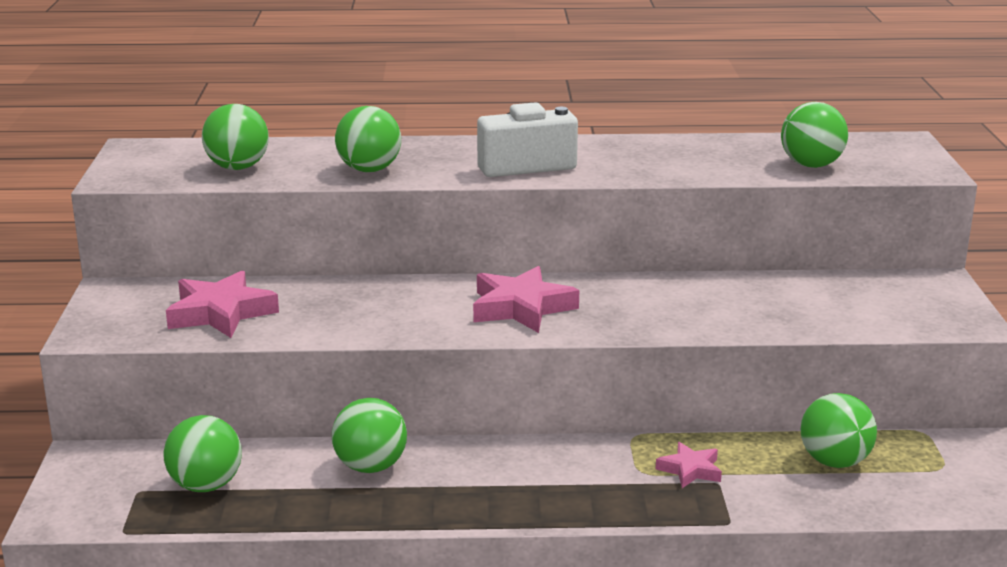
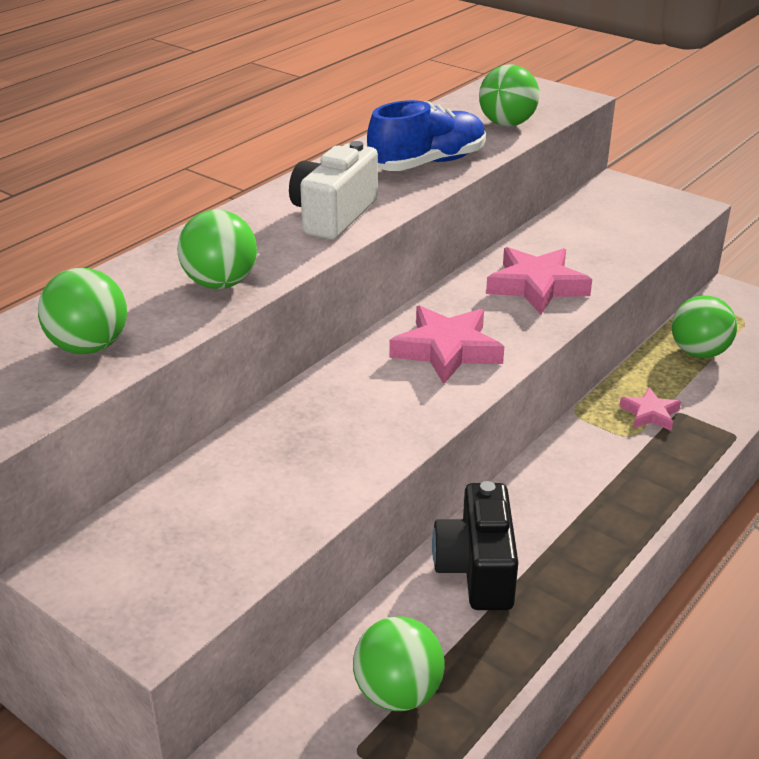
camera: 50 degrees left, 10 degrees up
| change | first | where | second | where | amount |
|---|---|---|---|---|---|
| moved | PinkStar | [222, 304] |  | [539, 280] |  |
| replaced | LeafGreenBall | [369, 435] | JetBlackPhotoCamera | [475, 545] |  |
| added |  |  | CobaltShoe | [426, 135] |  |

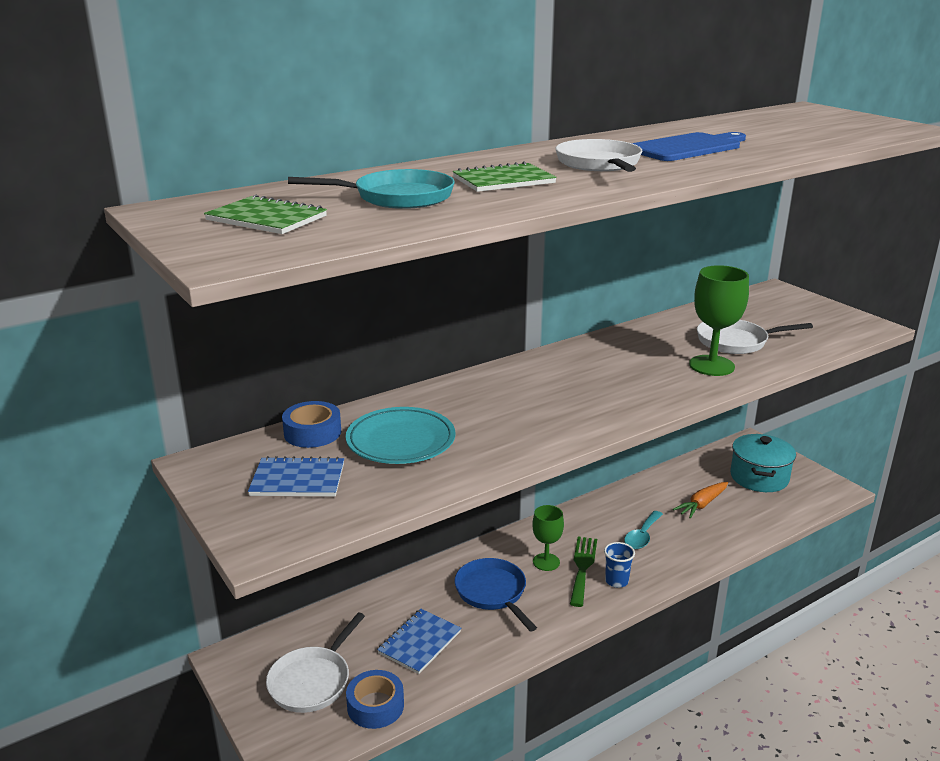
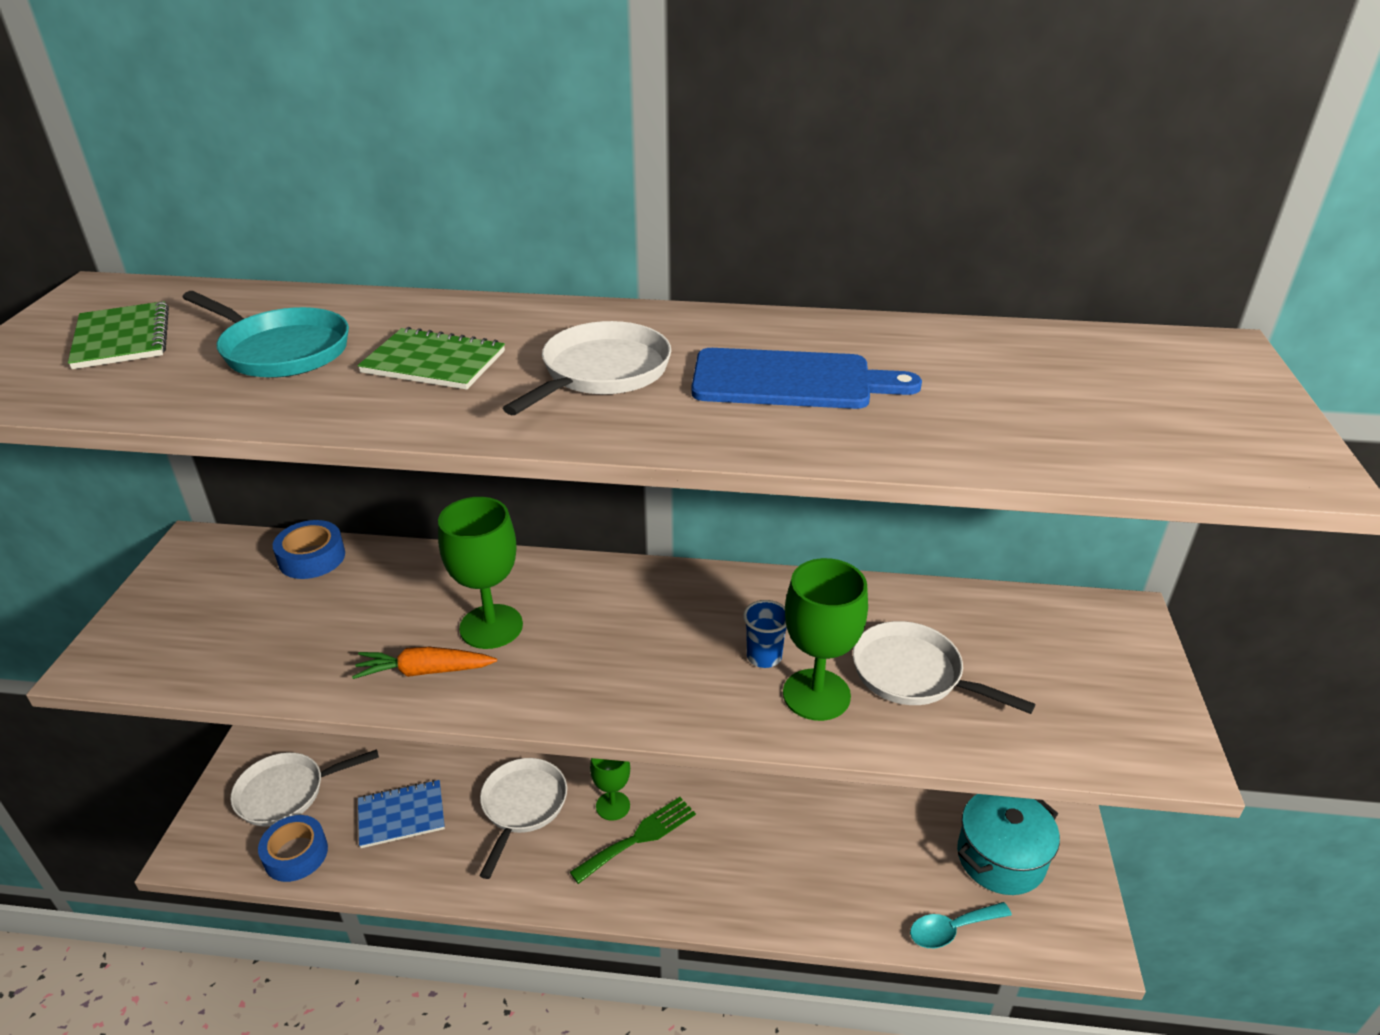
camera: 40 degrees right, 10 degrees up
| change | first | where | second | where | amount |
|---|---|---|---|---|---|
| removed | CobaltNotebook | [296, 476] |  |  |  |
| removed | TealDinnerPlate | [401, 435] |  |  |  |
| recoloured | CobaltPan | [496, 595] | PureWhitePan | [523, 818] |  |
| moved | CobaltBeaker | [619, 565] |  | [765, 634] |  |
| moved | TealTeaspoon | [643, 530] |  | [961, 925] |  |
| moved | OrangeCarrot | [700, 500] |  | [424, 663] |  |
| added |  |  | LeafGreenGoblet | [480, 573] |  |

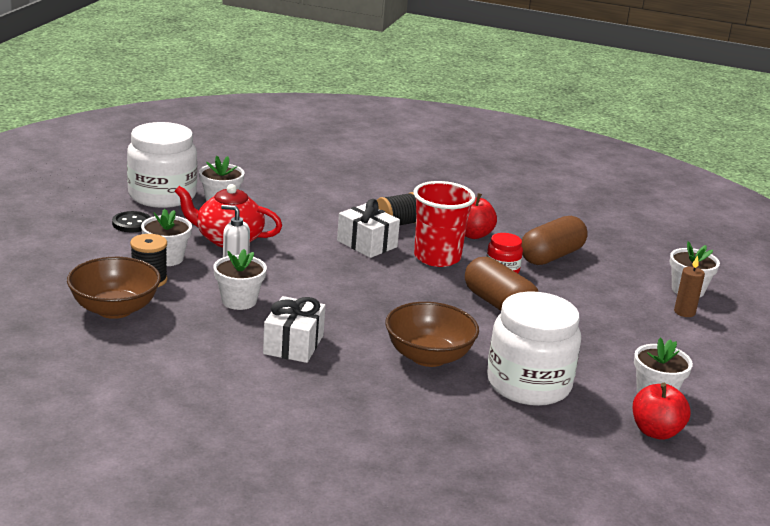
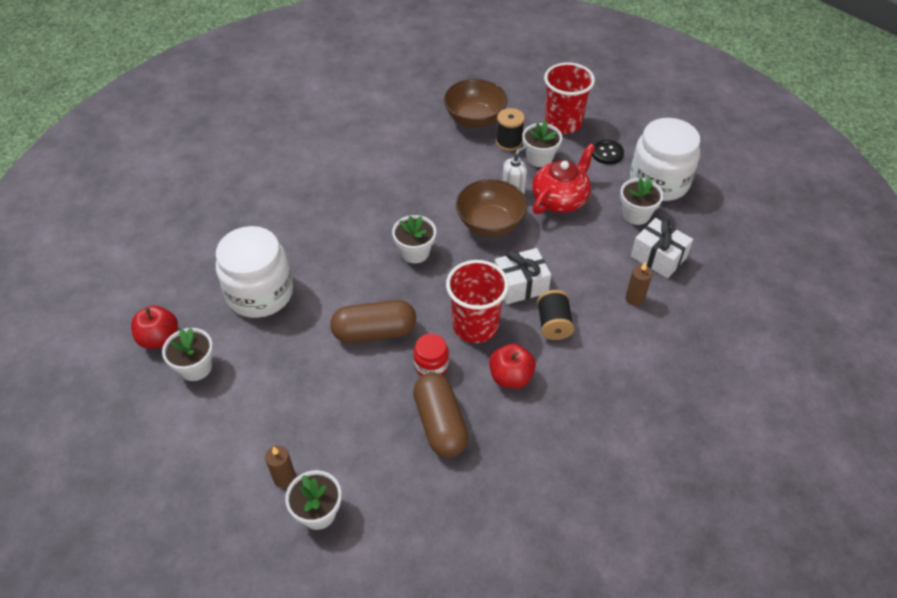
camera: 120 degrees right, 25 degrees up
| change | first | where | second | where | amount |
|---|---|---|---|---|---|
| moved | PureWhitePlantPot | [240, 279] |  | [414, 239] |  |
| moved | PureWhiteWrappedGift | [294, 329] |  | [662, 248] |  |
| moved | RussetServingBowl | [432, 334] |  | [492, 208] |  |
| added |  |  | ScarletBeaker | [569, 98] |  |
| added |  |  | RussetWaxCandle | [638, 284] |  |

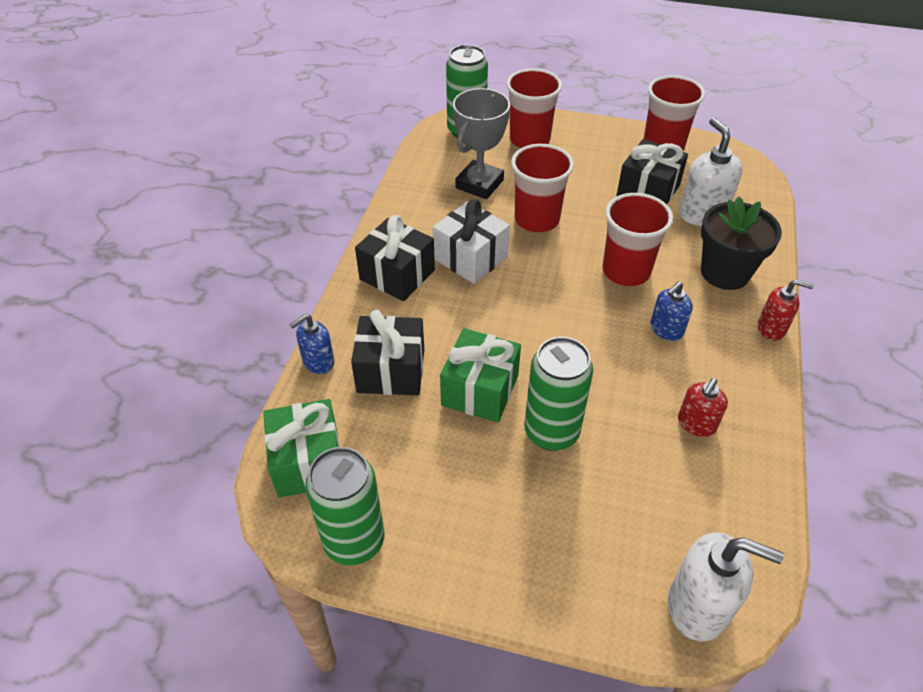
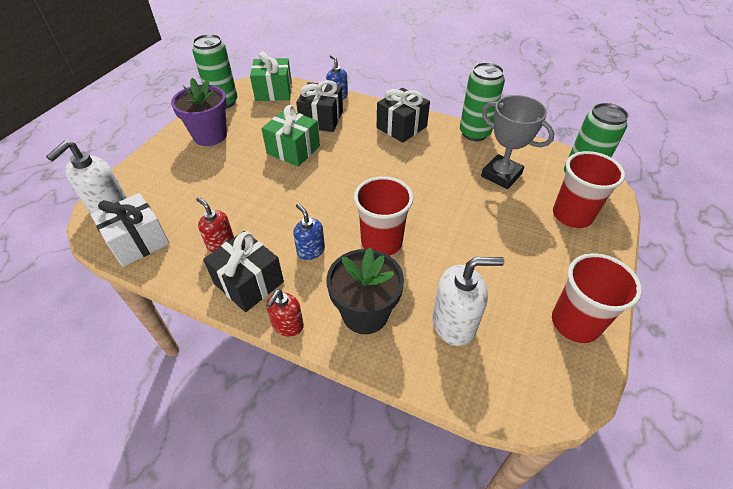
camera: 100 degrees right, 0 degrees up
| change | first | where | second | where | amount |
|---|---|---|---|---|---|
| moved | PureWhiteWrappedGift | [471, 241] |  | [130, 230] |  |
| removed | ScarletBeaker | [542, 188] |  |  |  |
| moved | LeafGreenCan | [558, 394] |  | [482, 101] |  |
| moved | JetBlackWrappedGift | [652, 171] |  | [243, 271] |  |
| added |  |  | PurplePlantPot | [199, 112] |  |

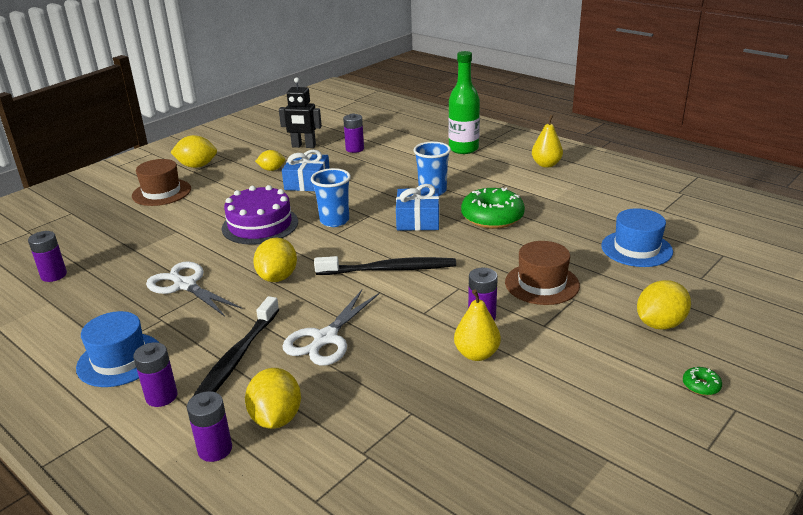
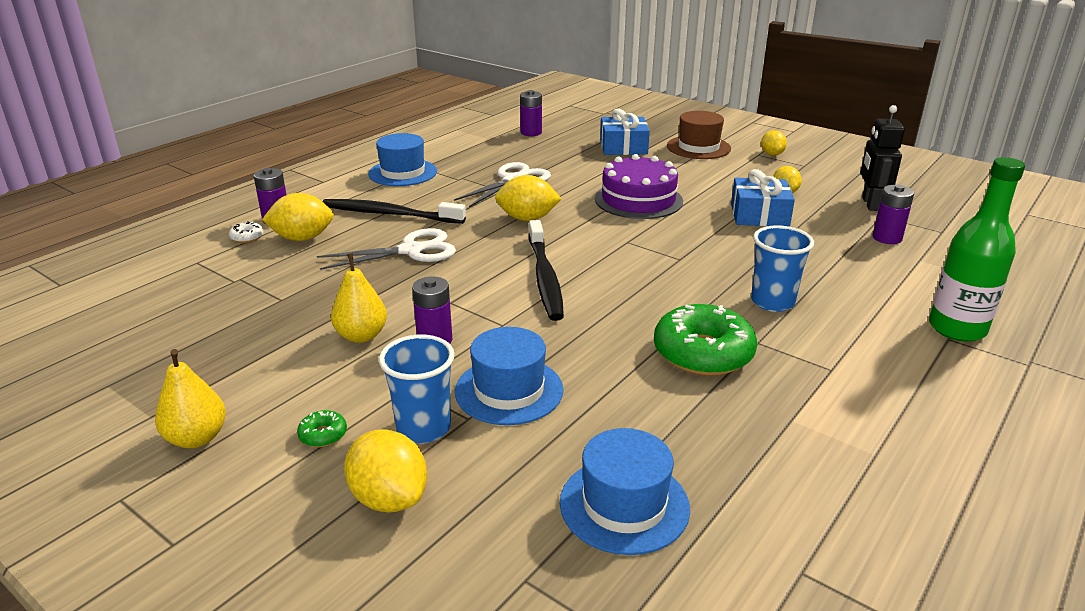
camera: 85 degrees right, 0 degrees up
| change | first | where | second | where | amount |
|---|---|---|---|---|---|
| removed | PurplePowerCell | [155, 374] |  |  |  |
| resized | GoldenCitrusFruit | [193, 151] |  | [774, 143] | x0.64 |
| turned | PureWhiteShears | [331, 328] |  | [386, 249] | 135 degrees clockwise |
| moved | CobaltBeaker | [331, 197] |  | [417, 389] |  |
| moved | CobaltWrappedGift | [418, 207] |  | [625, 132] |  |
| recoloured | RussetHat | [542, 273] | CobaltHat | [509, 376] |  |
| moved | GoldenToyPear | [547, 141] |  | [190, 398] |  |
| moved | LeafGreenDonut | [702, 381] |  | [322, 428] |  |
| added |  |  | PureWhiteDonut | [246, 232] |  |

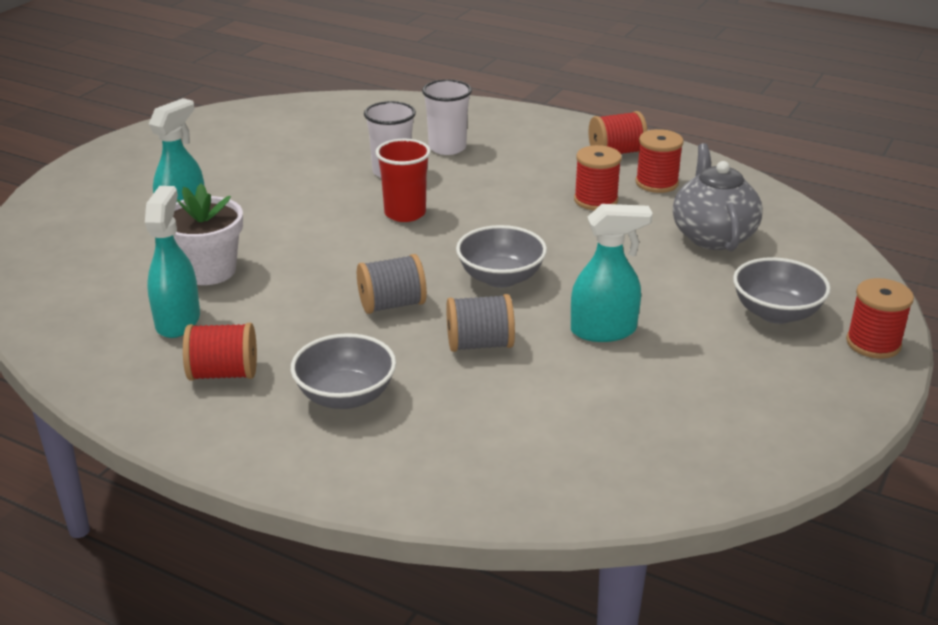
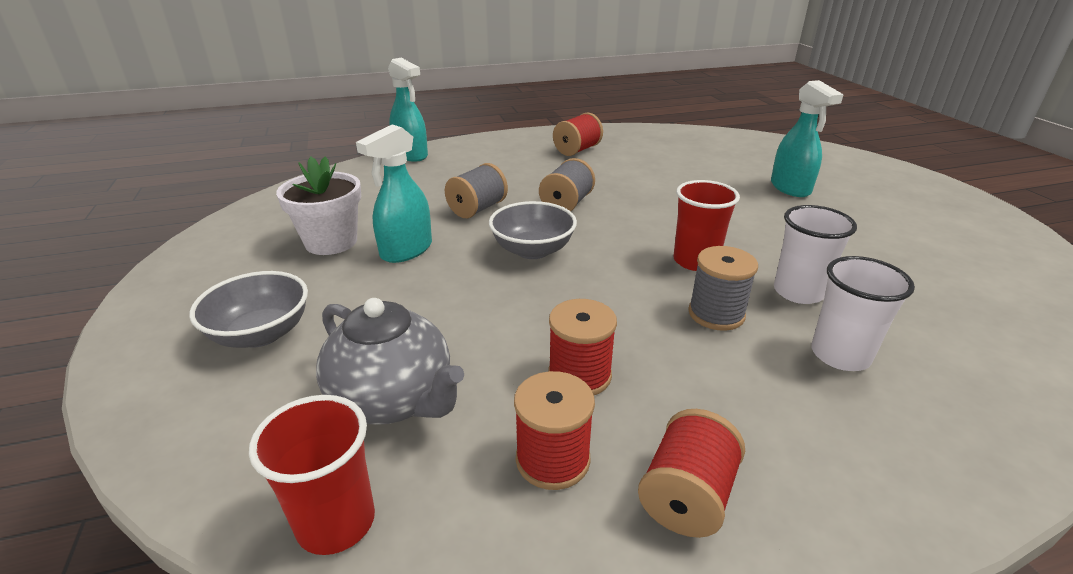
camera: 135 degrees right, 0 degrees up
| change | first | where | second | where | amount |
|---|---|---|---|---|---|
| moved | TealSprayBottle | [172, 262] |  | [408, 110] |  |
| moved | PureWhitePlantPot | [208, 234] |  | [318, 205] |  |
| removed | AshGreyServingBowl | [343, 371] |  |  |  |
| removed | ScarletSpool | [880, 318] |  |  |  |
| added |  |  | ScarletBeaker | [312, 475] |  |
| added |  |  | AshGreySpool | [723, 288] |  |

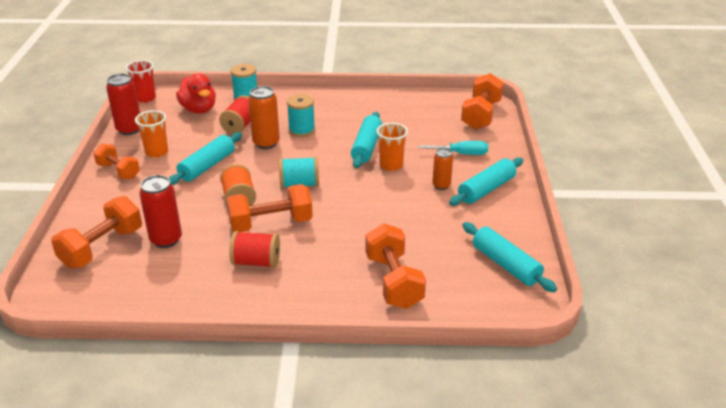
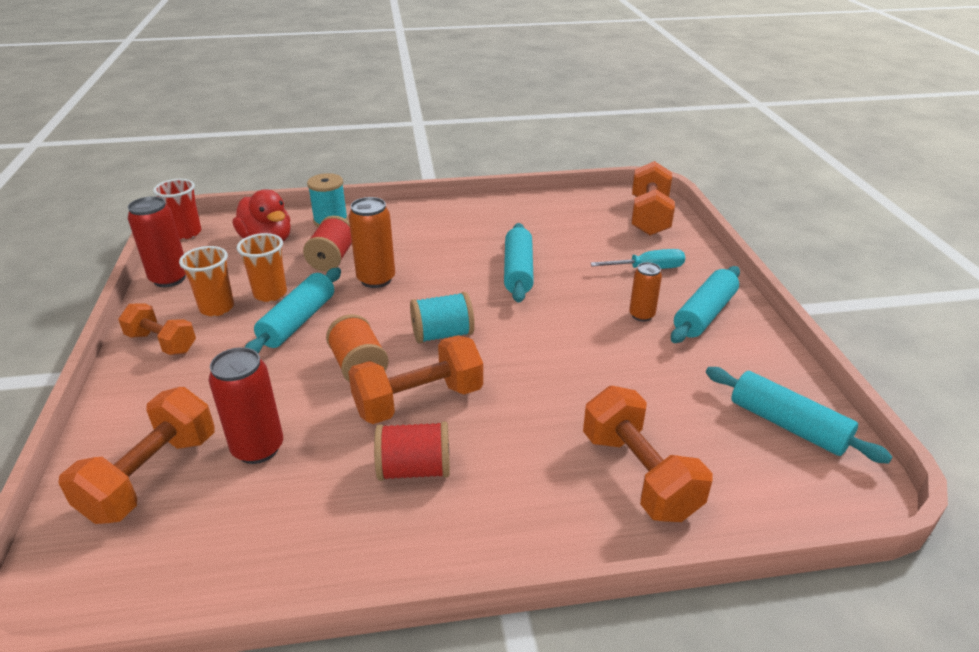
camera: 10 degrees left, 0 degrees up
| change | first | where | second | where | amount |
|---|---|---|---|---|---|
| removed | TealSpool | [301, 115] |  |  |  |
| moved | OrangeBeaker | [392, 147] |  | [262, 267] |  |

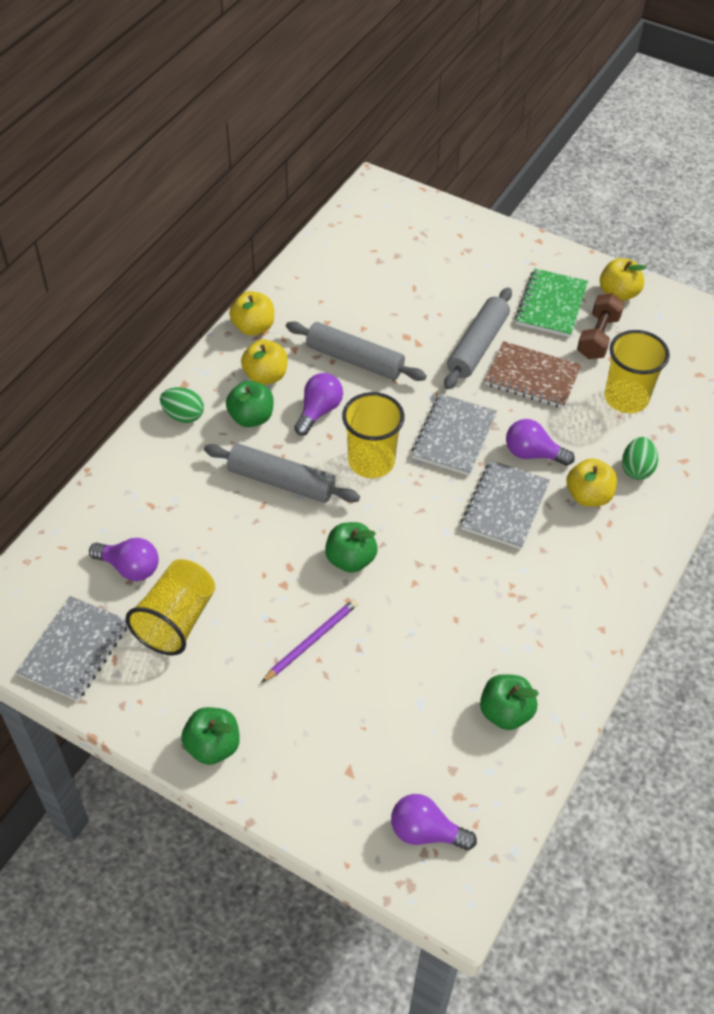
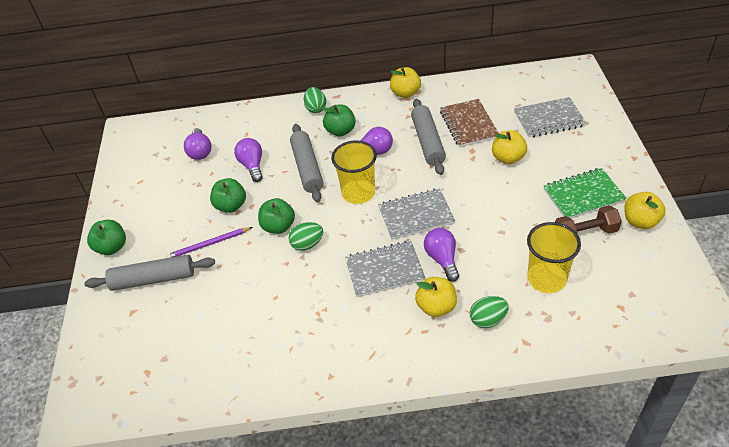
camera: 60 degrees right, 5 degrees down
| change | first | where | second | where | amount |
|---|---|---|---|---|---|
| moved | AshGreyNotebook | [71, 648] |  | [550, 117] |  |
| removed | GoldenBeaker | [170, 607] |  |  |  |
| moved | GoldenAppleFruit | [264, 362] |  | [509, 147] |  |
| turned | PurpleWoodenPencil | [309, 641] |  | [209, 242] | 150 degrees clockwise |
| moved | PurpleLightBulb | [434, 822] |  | [248, 160] |  |
| moved | AshGreyDoughRoller | [478, 338] |  | [149, 273] |  |
| moved | LeafGreenAppleFruit | [509, 702] |  | [228, 195] |  |
| moved | RussetNotebook | [533, 374] |  | [469, 123] |  |
| added |  |  | LeafGreenEgg | [306, 236] |  |

